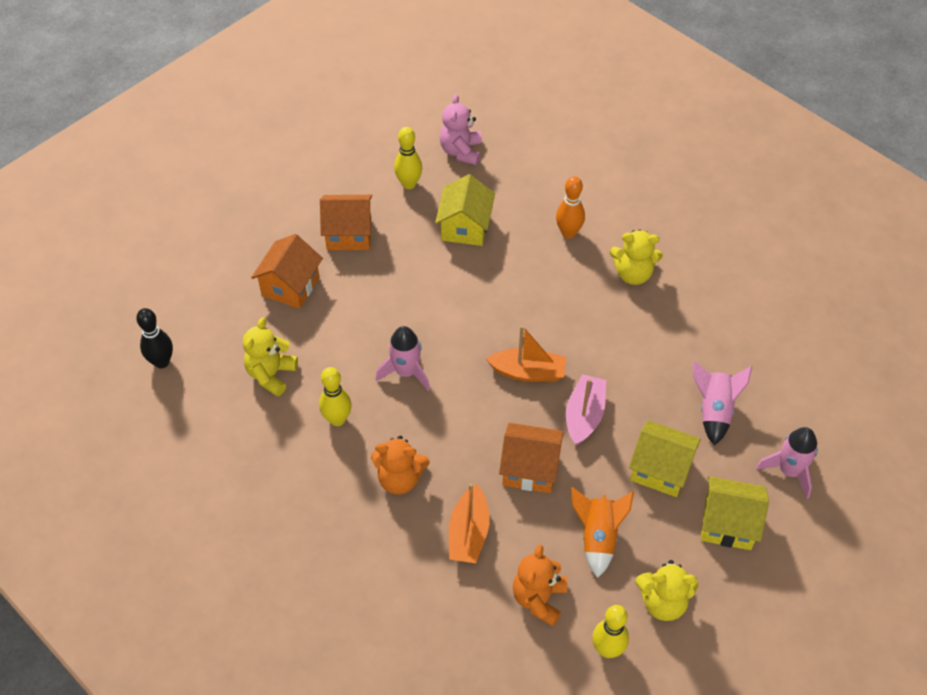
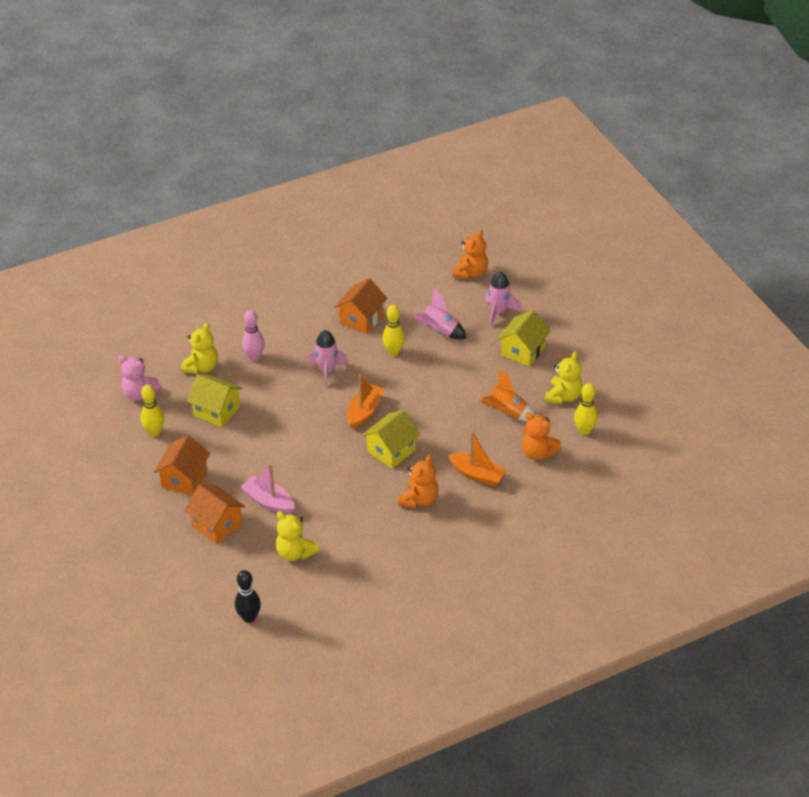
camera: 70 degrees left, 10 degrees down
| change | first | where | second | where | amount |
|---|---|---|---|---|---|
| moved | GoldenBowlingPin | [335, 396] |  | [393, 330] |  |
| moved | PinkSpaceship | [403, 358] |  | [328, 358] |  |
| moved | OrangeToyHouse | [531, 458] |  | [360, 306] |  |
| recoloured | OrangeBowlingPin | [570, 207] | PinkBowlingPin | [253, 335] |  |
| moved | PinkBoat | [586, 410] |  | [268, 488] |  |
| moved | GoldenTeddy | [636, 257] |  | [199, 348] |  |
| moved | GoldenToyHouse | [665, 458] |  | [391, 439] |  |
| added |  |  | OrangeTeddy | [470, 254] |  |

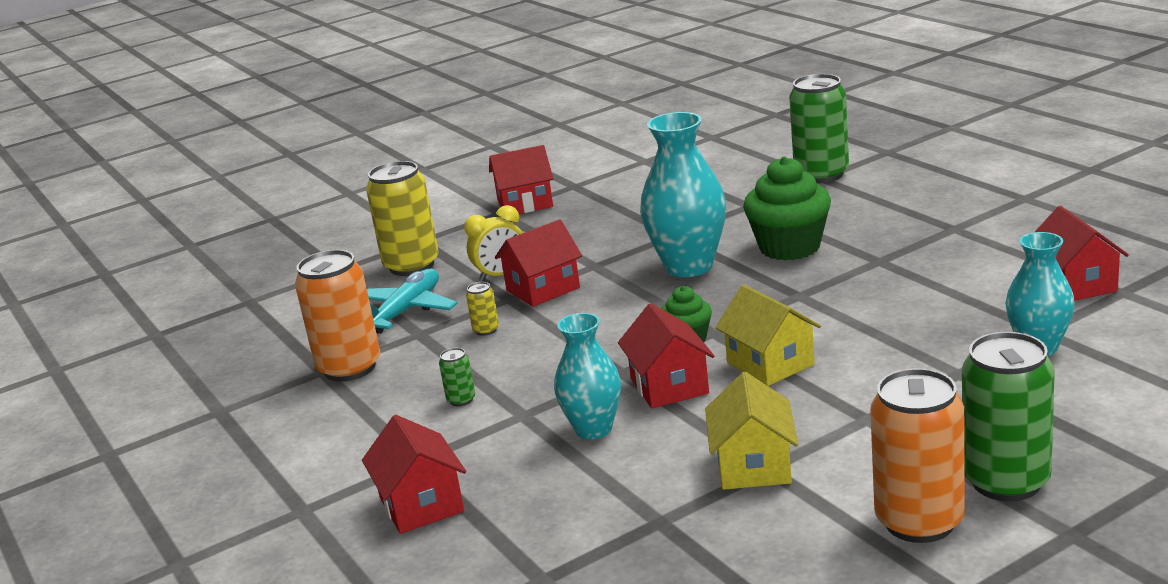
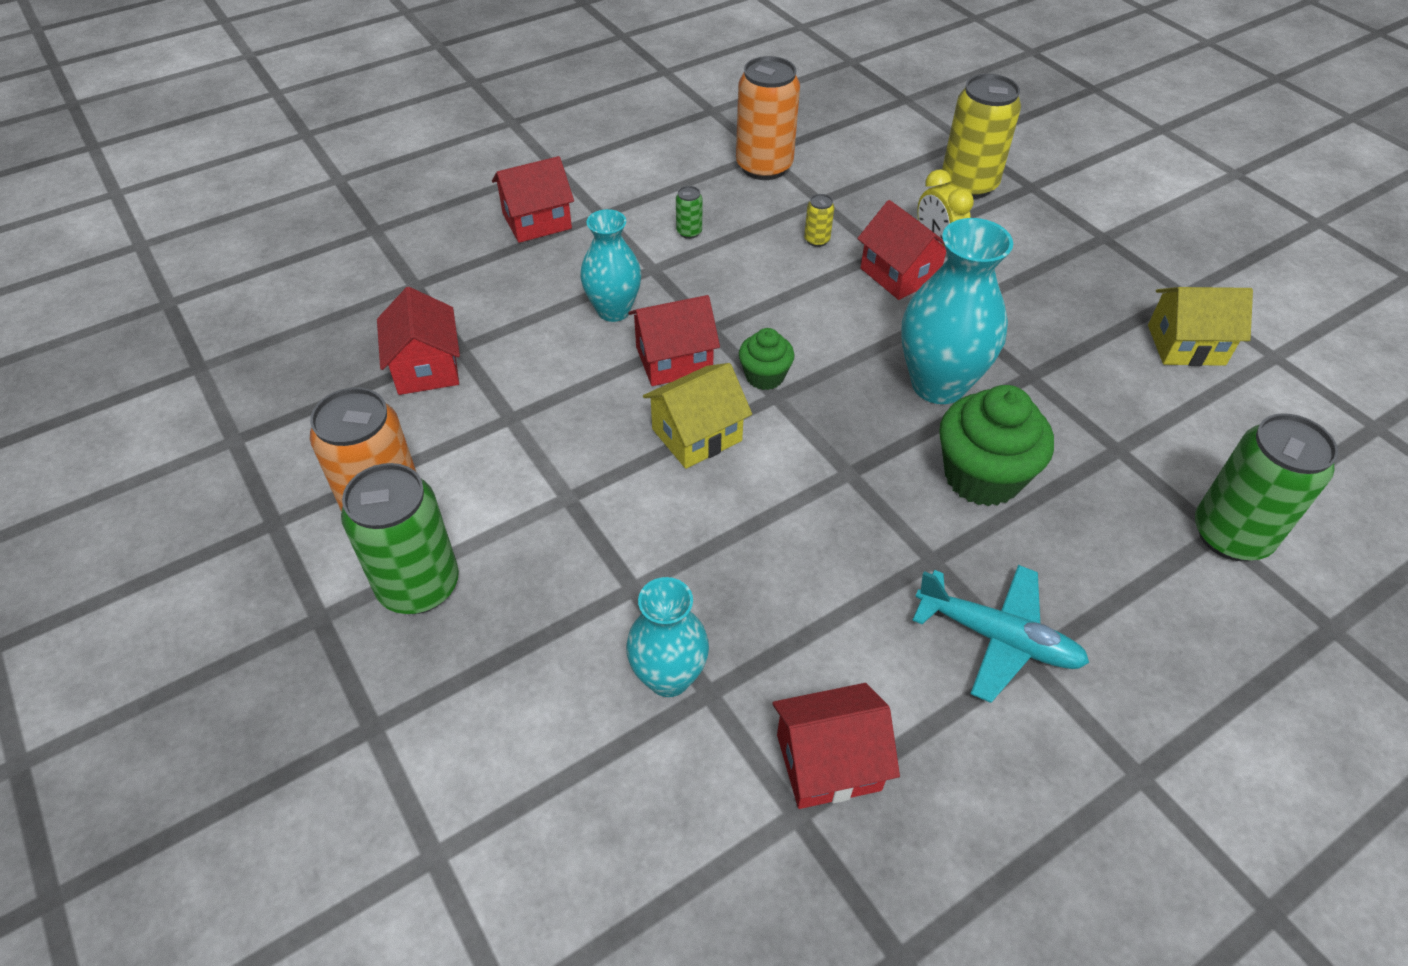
camera: 85 degrees right, 25 degrees up
| change | first | where | second | where | amount |
|---|---|---|---|---|---|
| moved | TealToyPlane | [412, 301] |  | [1001, 634] |  |
| moved | ScarletToyHouse | [521, 179] |  | [418, 341] |  |
| moved | GoldenToyHouse | [751, 431] |  | [1200, 326] |  |

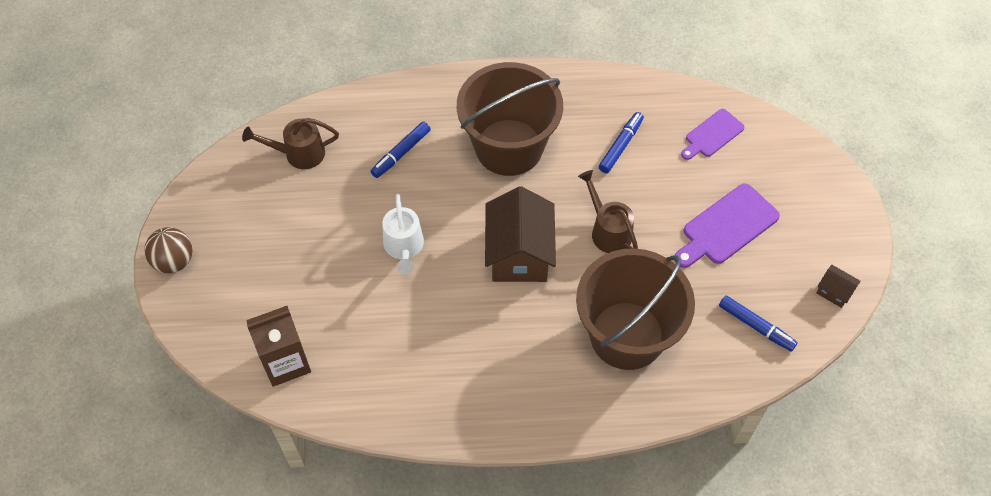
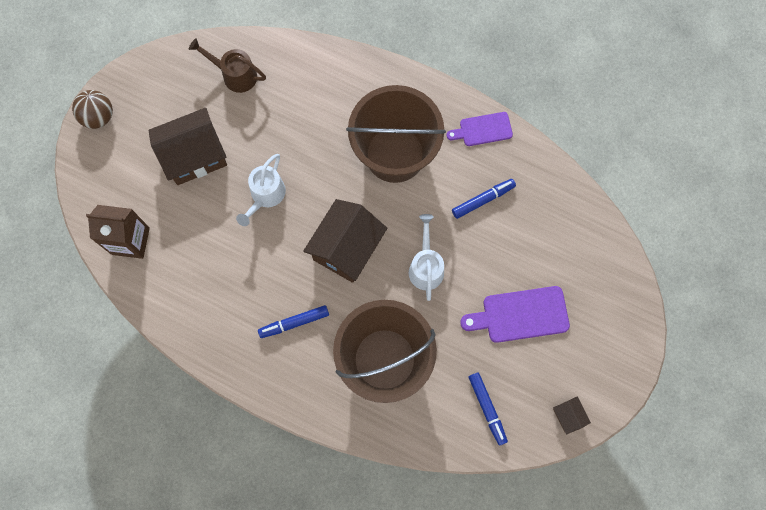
camera: 30 degrees right, 15 degrees up
| change | first | where | second | where | amount |
|---|---|---|---|---|---|
| moved | CobaltMarkerPen | [400, 149] |  | [293, 321] |  |
| recoloured | RussetSprinklingCan | [608, 211] | PureWhiteSprinklingCan | [426, 257] |  |
| moved | PurpleChoppingBoard | [712, 134] |  | [480, 129] |  |
| added |  |  | RussetToyHouse | [187, 146] |  |

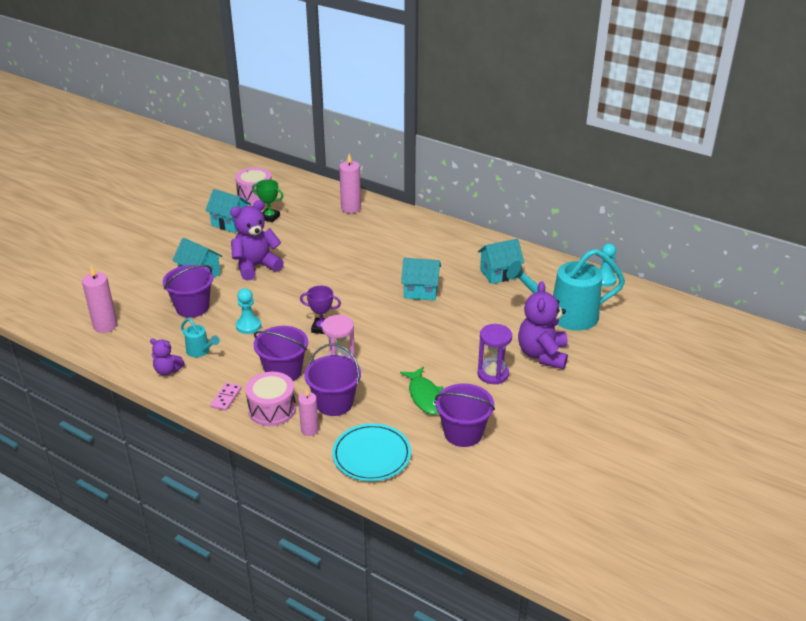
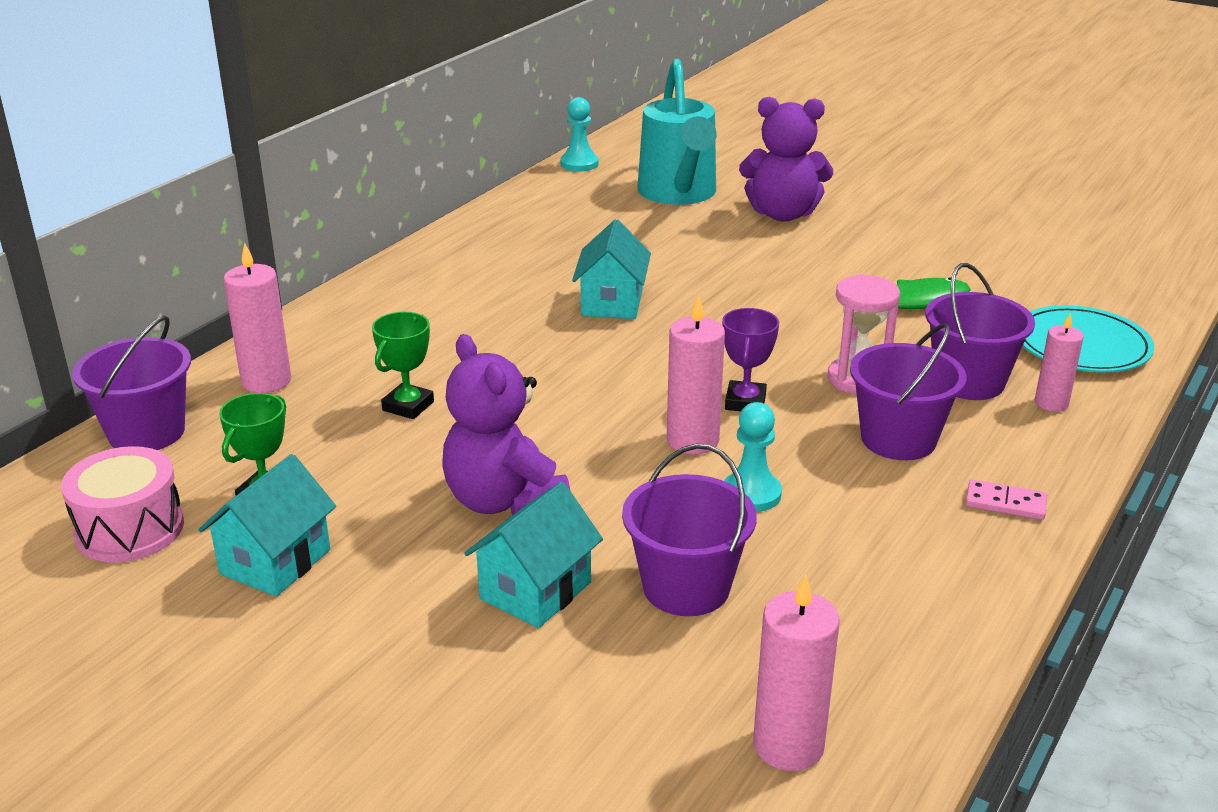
camera: 90 degrees left, 5 degrees down
| change | first | where | second | where | amount |
|---|---|---|---|---|---|
| removed | PurpleTeddy | [167, 357] |  |  |  |
| removed | TealSprinklingCan | [200, 337] |  |  |  |
| removed | PinkDrum | [271, 399] |  |  |  |
| moved | PurpleSandBucket | [465, 415] |  | [131, 383] |  |
| removed | TealToyHouse | [501, 261] |  |  |  |
| removed | PurpleSandTimer | [495, 354] |  |  |  |
| added |  |  | LeafGreenPrizeCup | [403, 365] |  |
| added |  |  | PinkWaxCandle | [696, 375] |  |

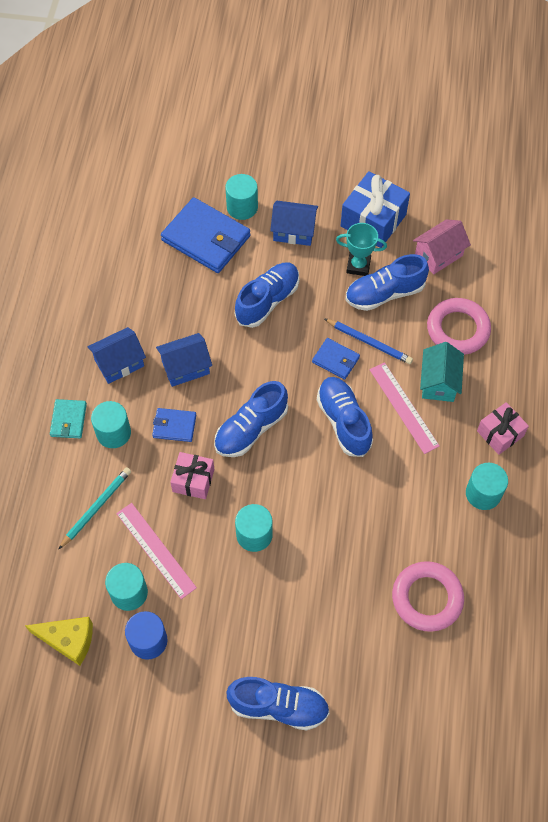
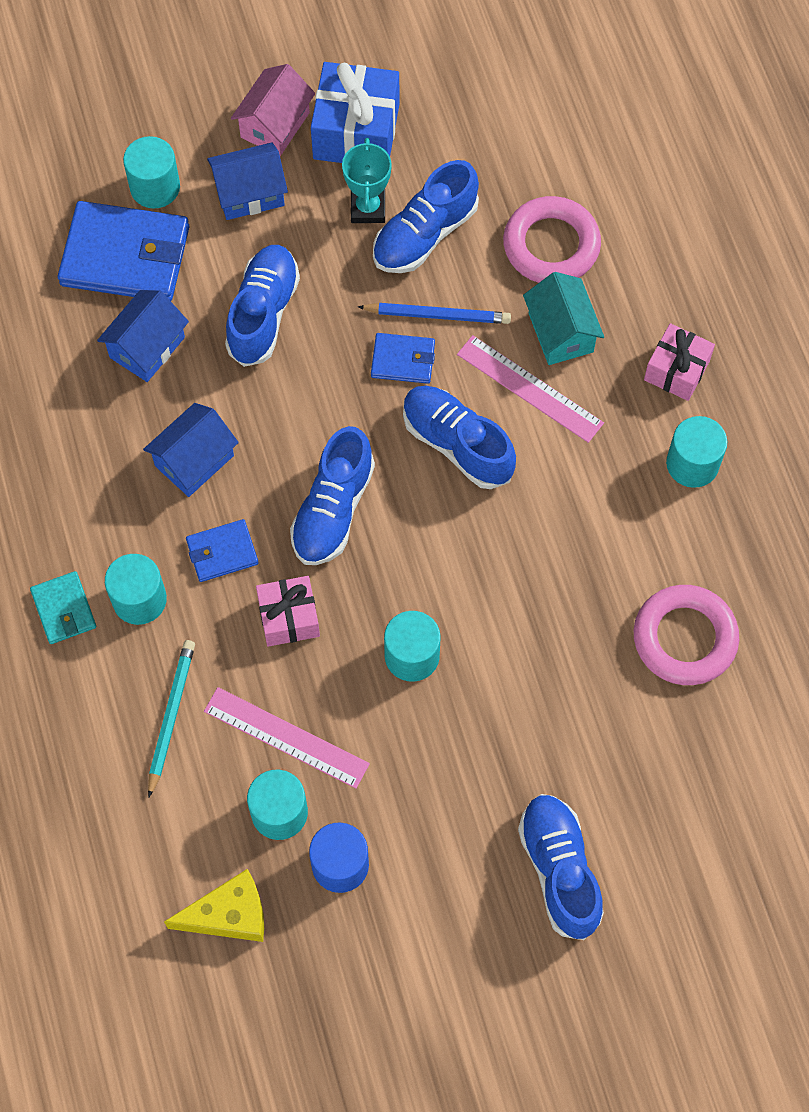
camera: 25 degrees left, 5 degrees up
| change | first | where | second | where | amount |
|---|---|---|---|---|---|
| moved | CobaltToyHouse | [116, 355] |  | [143, 336] |  |
| turned | CobaltShoe | [278, 704] |  | [561, 867] | 90 degrees counterclockwise |
| turned | TealPrizeCup | [361, 249] |  | [367, 180] | 75 degrees counterclockwise |
| moved | PinkToyHouse | [442, 246] |  | [273, 110] |  |

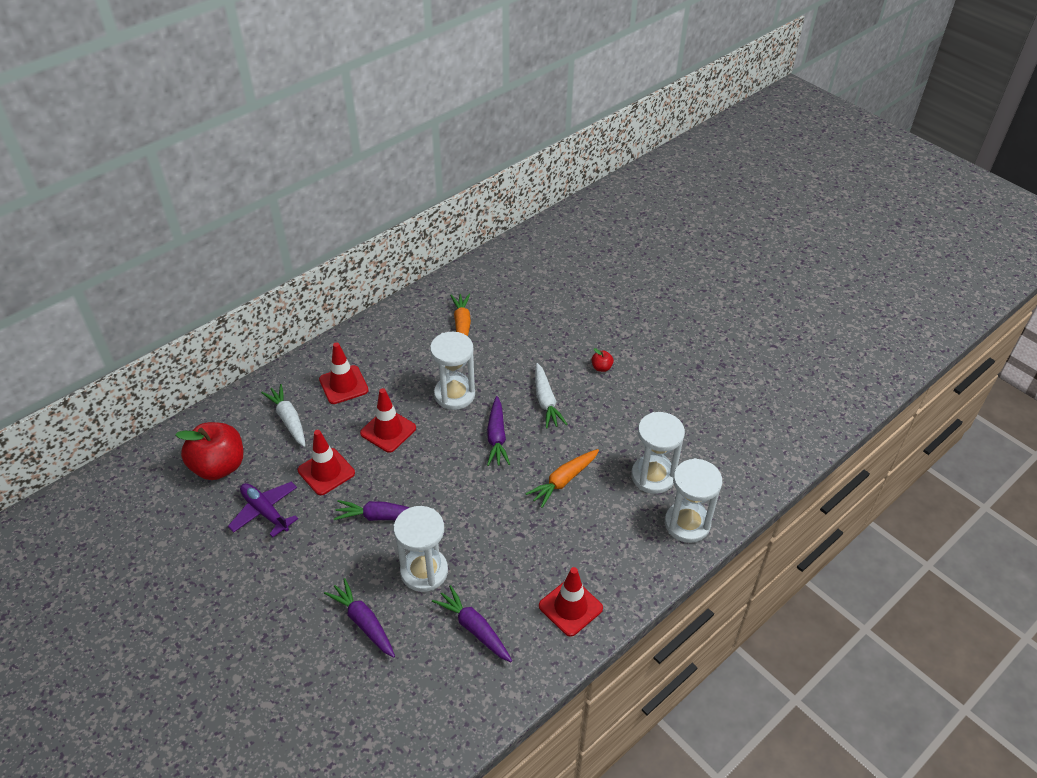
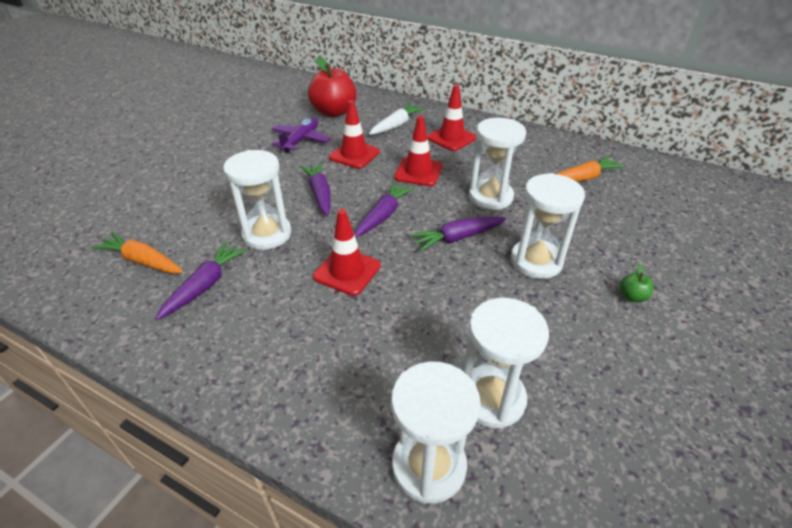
camera: 70 degrees right, 5 degrees down
| change | first | where | second | where | amount |
|---|---|---|---|---|---|
| moved | PurpleCarrot | [359, 618] |  | [385, 210] |  |
| moved | OrangeCarrot | [562, 478] |  | [137, 252] |  |
| replaced | PureWhiteCarrot | [551, 396] | PureWhiteSandTimer | [548, 226] |  |
| moved | ScarletRoadCone | [571, 602] |  | [347, 252] |  |
| recoloured | ScarletAppleFruit | [603, 360] | LeafGreenAppleFruit | [637, 283] |  |

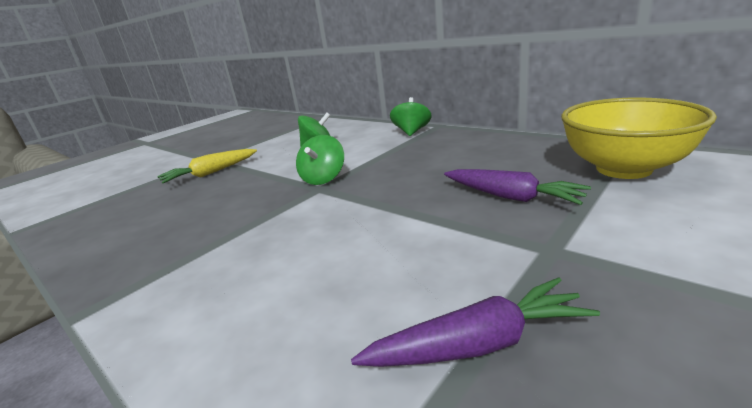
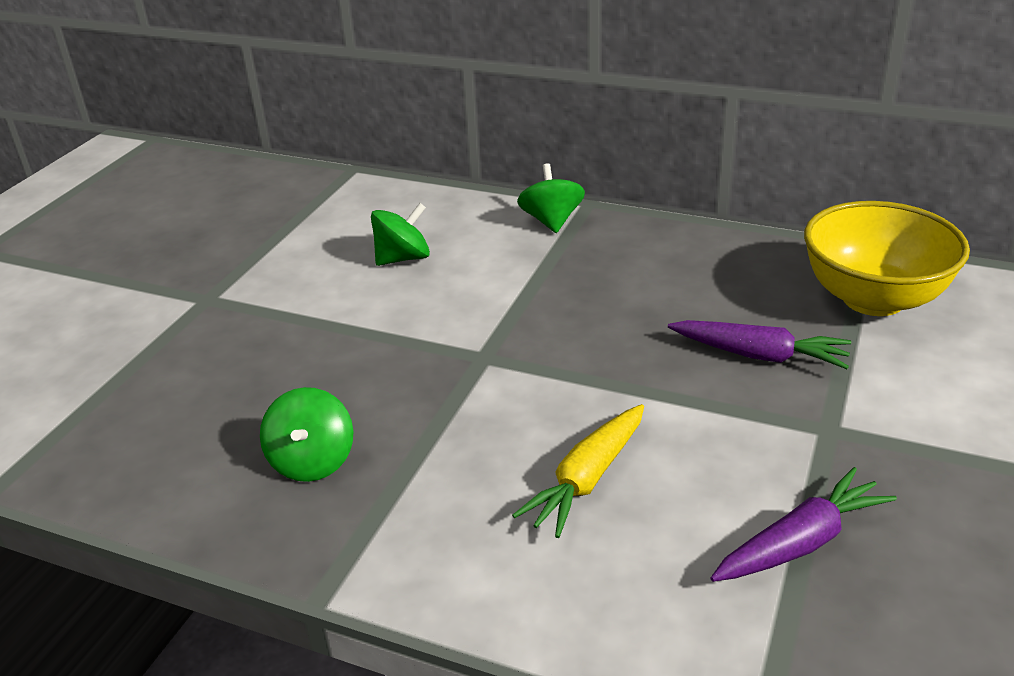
camera: 20 degrees left, 10 degrees up
| change | first | where | second | where | amount |
|---|---|---|---|---|---|
| moved | GoldenCarrot | [207, 166] |  | [578, 471] |  |
| moved | LeafGreenToyTop | [320, 160] |  | [306, 434] |  |

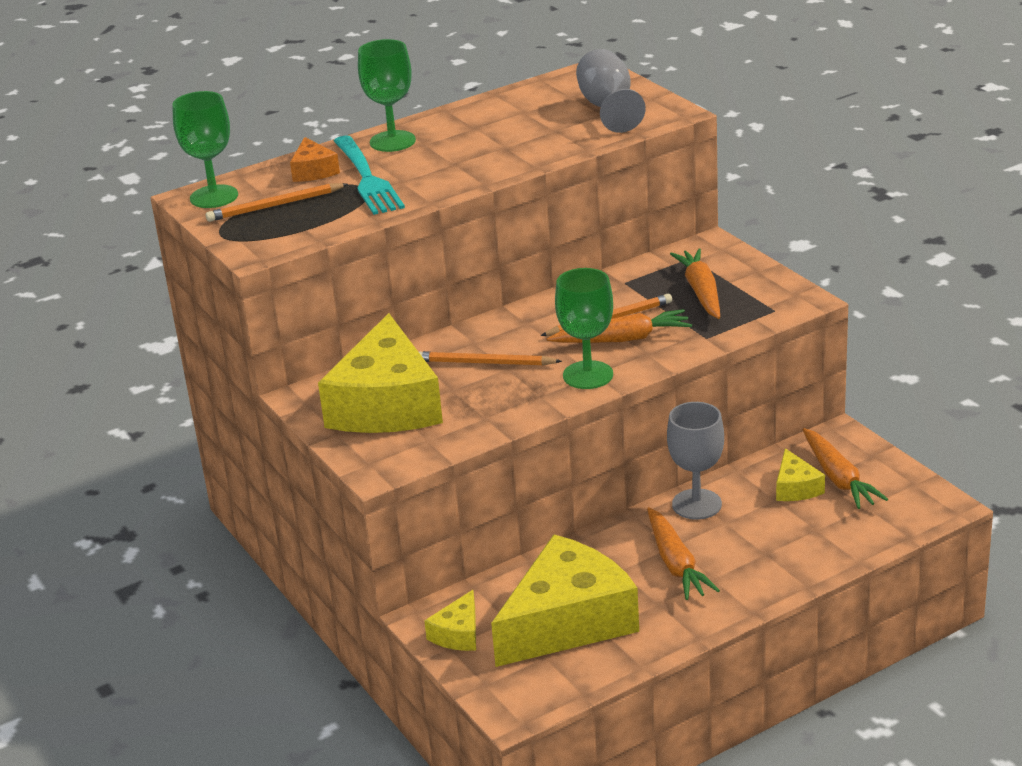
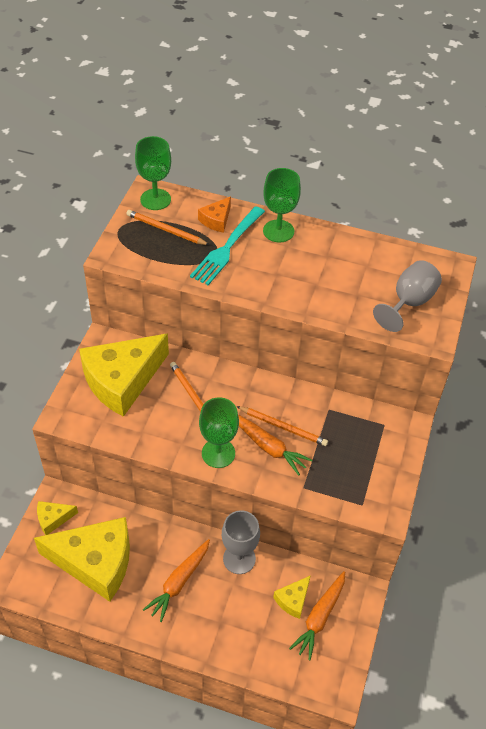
camera: 45 degrees right, 20 degrees up
| change | first | where | second | where | amount |
|---|---|---|---|---|---|
| removed | OrangeCarrot | [695, 284] |  |  |  |

